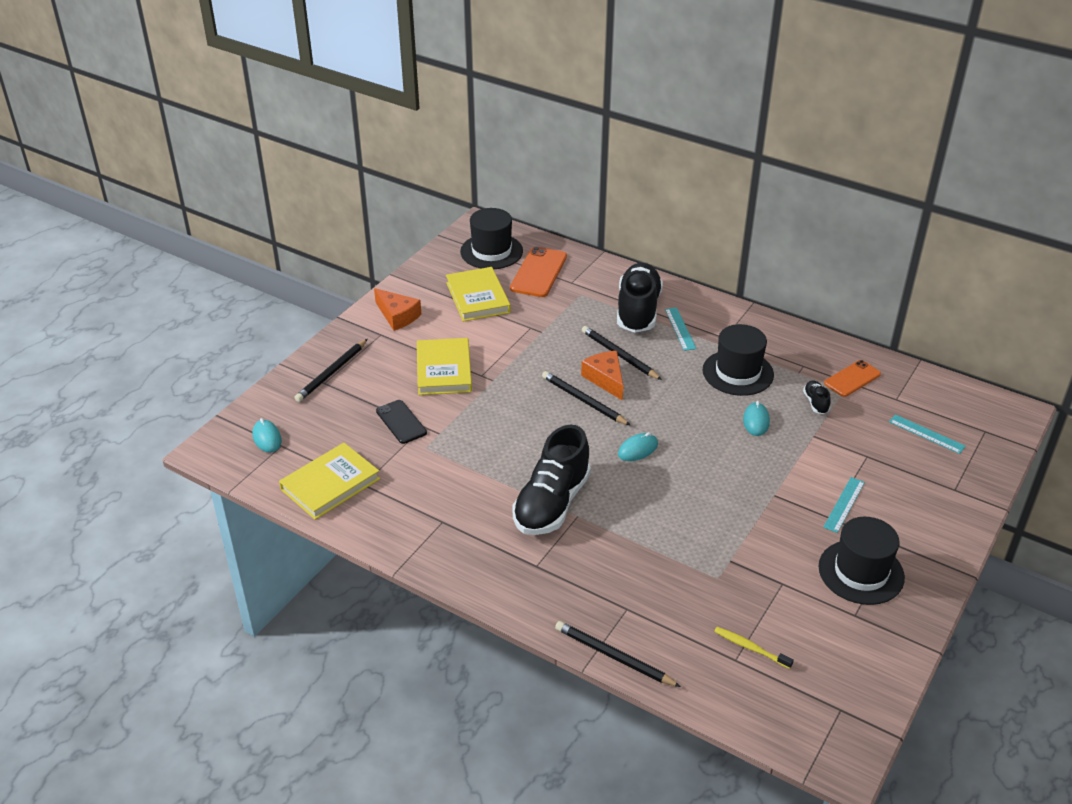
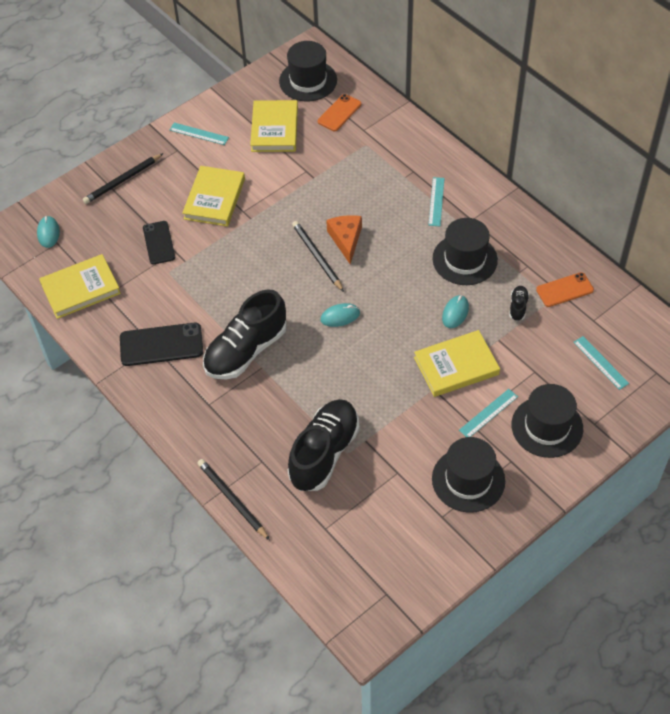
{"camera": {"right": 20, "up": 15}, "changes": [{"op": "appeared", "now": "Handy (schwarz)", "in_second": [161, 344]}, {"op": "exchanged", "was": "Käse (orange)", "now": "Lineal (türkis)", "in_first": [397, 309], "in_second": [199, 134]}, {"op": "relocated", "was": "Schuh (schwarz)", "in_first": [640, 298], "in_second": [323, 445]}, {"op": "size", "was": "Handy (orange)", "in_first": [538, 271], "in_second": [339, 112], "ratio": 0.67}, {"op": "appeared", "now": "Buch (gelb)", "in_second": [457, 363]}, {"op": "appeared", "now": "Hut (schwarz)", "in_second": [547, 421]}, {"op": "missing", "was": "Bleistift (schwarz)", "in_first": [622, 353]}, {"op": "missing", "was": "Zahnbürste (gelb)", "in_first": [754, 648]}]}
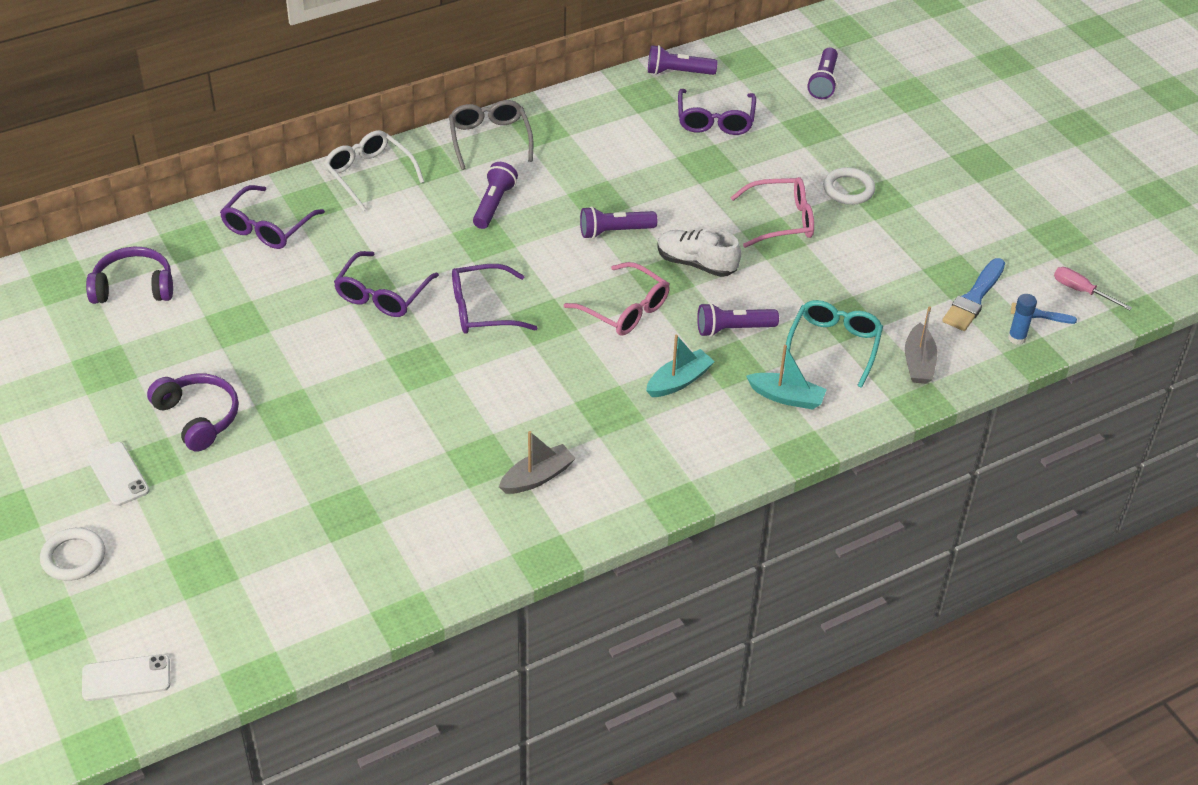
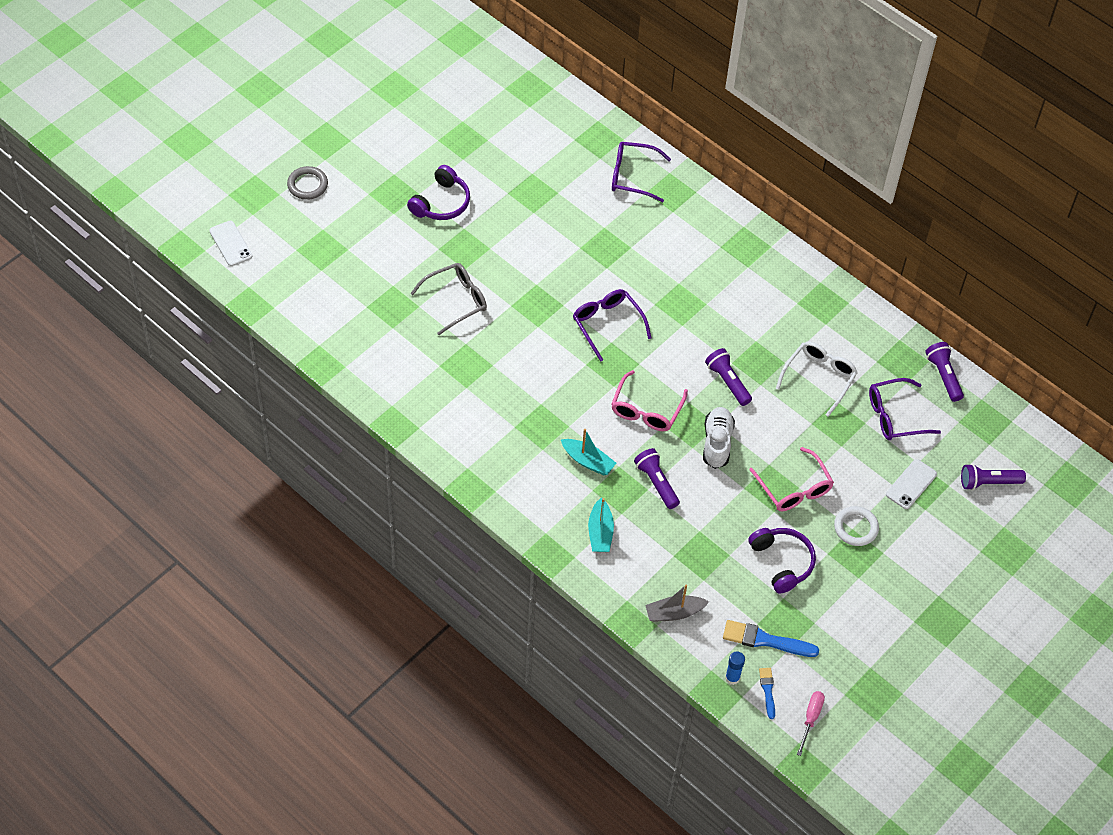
{"camera": {"right": 70, "up": 10}, "changes": [{"op": "colour", "was": "Ring (weiß)", "now": "Ring (grau)", "in_first": [72, 554], "in_second": [307, 183]}, {"op": "relocated", "was": "Brille (grau)", "in_first": [491, 135], "in_second": [448, 299]}, {"op": "relocated", "was": "Kopfhörer (lila)", "in_first": [129, 275], "in_second": [782, 561]}, {"op": "relocated", "was": "Brille (weiß)", "in_first": [374, 170], "in_second": [817, 379]}, {"op": "relocated", "was": "Handy (weiß)", "in_first": [118, 474], "in_second": [911, 484]}, {"op": "missing", "was": "Brille (lila)", "in_first": [386, 284]}, {"op": "missing", "was": "Taschenlampe (lila)", "in_first": [495, 195]}, {"op": "missing", "was": "Boot (grau)", "in_first": [537, 462]}, {"op": "missing", "was": "Brille (türkis)", "in_first": [833, 344]}]}
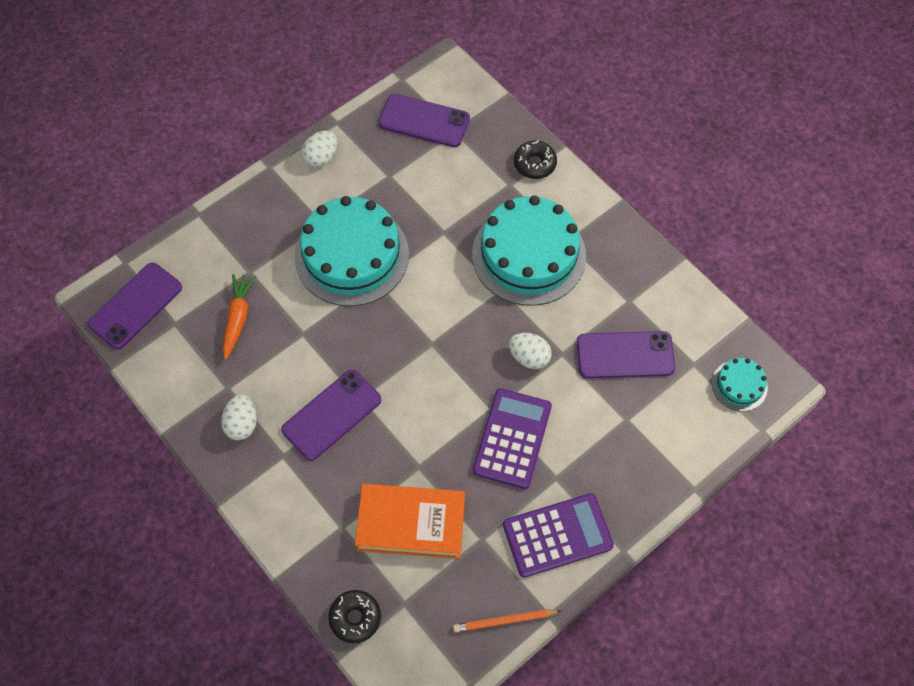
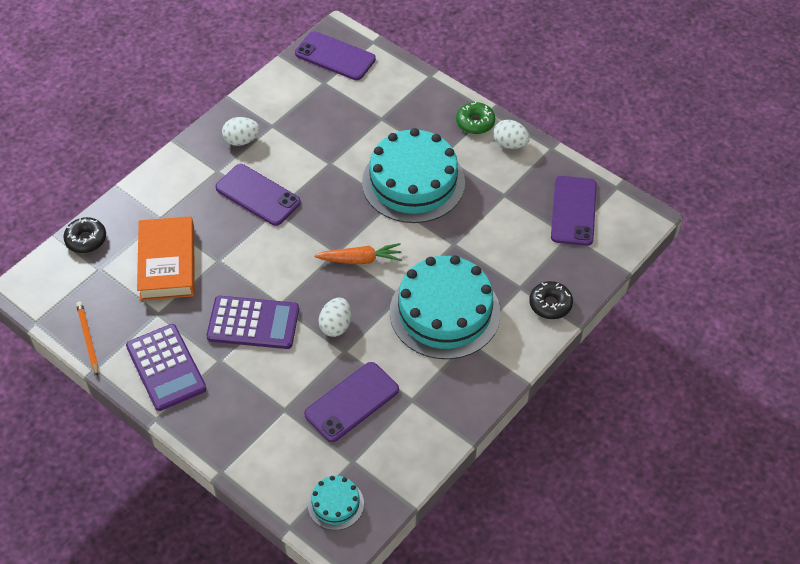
{"camera": {"right": 80, "up": -10}, "changes": [{"op": "spun", "was": "Handy (lila)", "in_first": [626, 354], "in_second": [351, 402], "clockwise": 60}, {"op": "relocated", "was": "Karotte (orange)", "in_first": [239, 317], "in_second": [358, 254]}, {"op": "appeared", "now": "Donut (grün)", "in_second": [475, 117]}]}
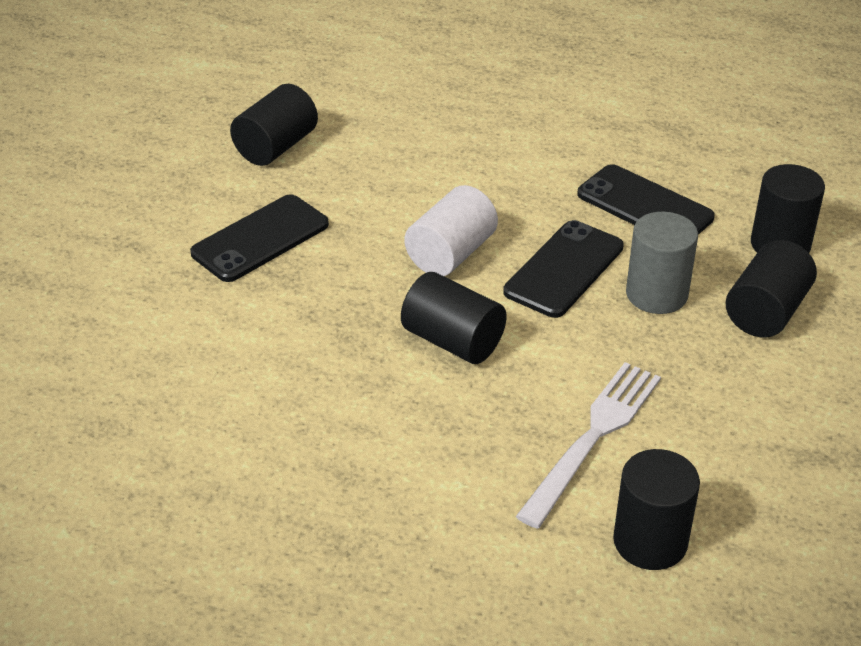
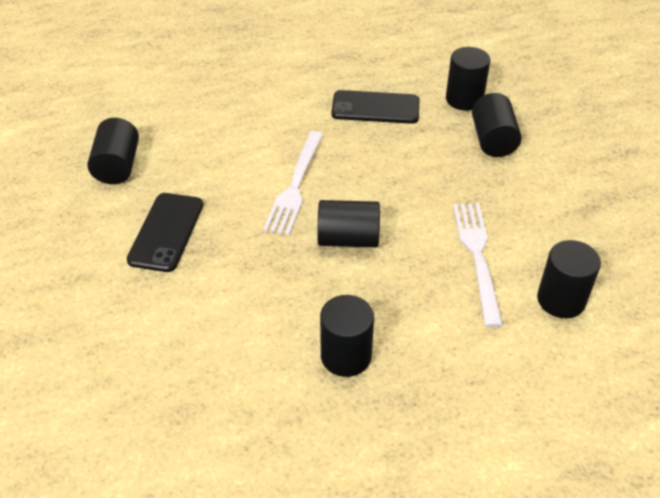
{"camera": {"right": -35, "up": 5}, "changes": [{"op": "exchanged", "was": "Vollzylinder (weiß)", "now": "Gabel (weiß)", "in_first": [451, 230], "in_second": [293, 183]}, {"op": "appeared", "now": "Vollzylinder (schwarz)", "in_second": [347, 336]}, {"op": "missing", "was": "Handy (schwarz)", "in_first": [563, 269]}, {"op": "missing", "was": "Vollzylinder (grau)", "in_first": [662, 263]}]}
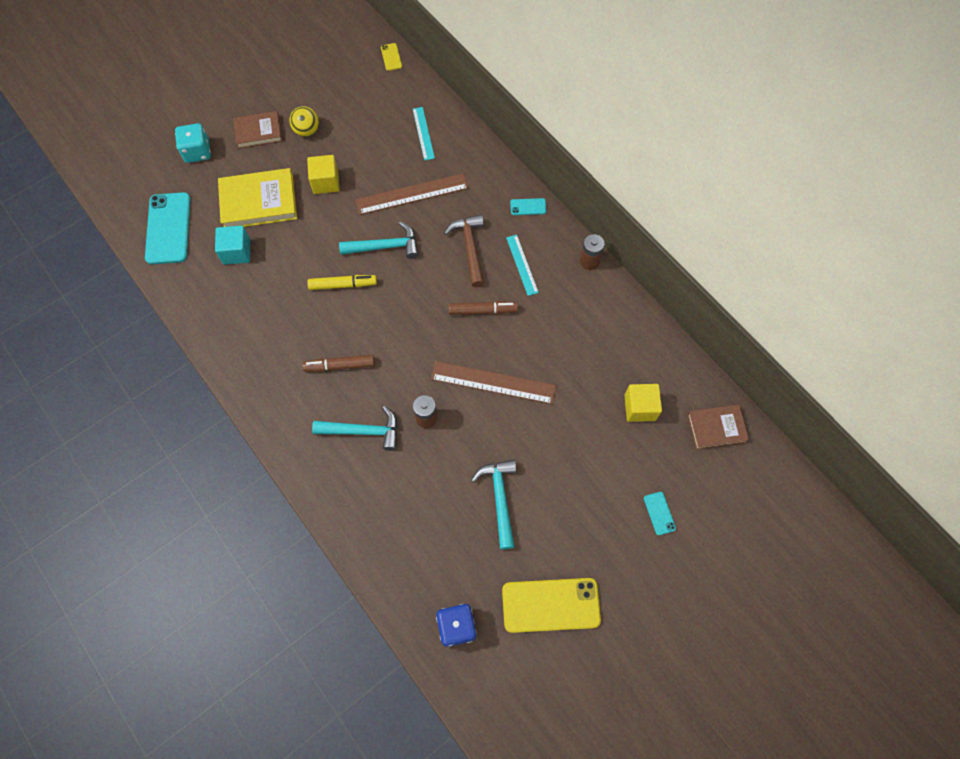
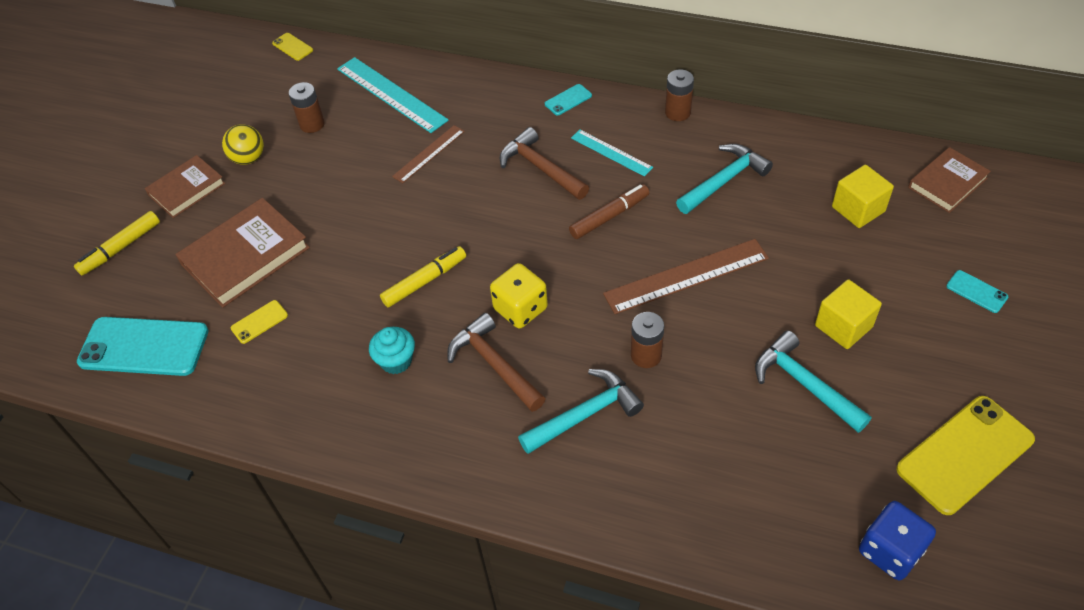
{"camera": {"right": -30, "up": -15}, "changes": [{"op": "exchanged", "was": "Spielwürfel (türkis)", "now": "Filzstift (gelb)", "in_first": [193, 143], "in_second": [117, 243]}, {"op": "spun", "was": "Handy (türkis)", "in_first": [168, 228], "in_second": [143, 346], "clockwise": -45}, {"op": "colour", "was": "Buch (gelb)", "now": "Buch (braun)", "in_first": [257, 197], "in_second": [242, 253]}, {"op": "exchanged", "was": "Kubus (türkis)", "now": "Handy (gelb)", "in_first": [232, 245], "in_second": [259, 322]}, {"op": "appeared", "now": "Batterie (braun)", "in_second": [307, 107]}, {"op": "size", "was": "Lineal (türkis)", "in_first": [424, 134], "in_second": [393, 95], "ratio": 1.68}, {"op": "appeared", "now": "Muffin (türkis)", "in_second": [392, 350]}, {"op": "size", "was": "Lineal (braun)", "in_first": [412, 194], "in_second": [428, 154], "ratio": 0.6}, {"op": "exchanged", "was": "Filzstift (braun)", "now": "Hammer (braun)", "in_first": [338, 363], "in_second": [496, 362]}, {"op": "appeared", "now": "Spielwürfel (gelb)", "in_second": [519, 296]}, {"op": "relocated", "was": "Hammer (türkis)", "in_first": [378, 240], "in_second": [724, 179]}, {"op": "relocated", "was": "Kubus (gelb)", "in_first": [323, 174], "in_second": [848, 314]}]}
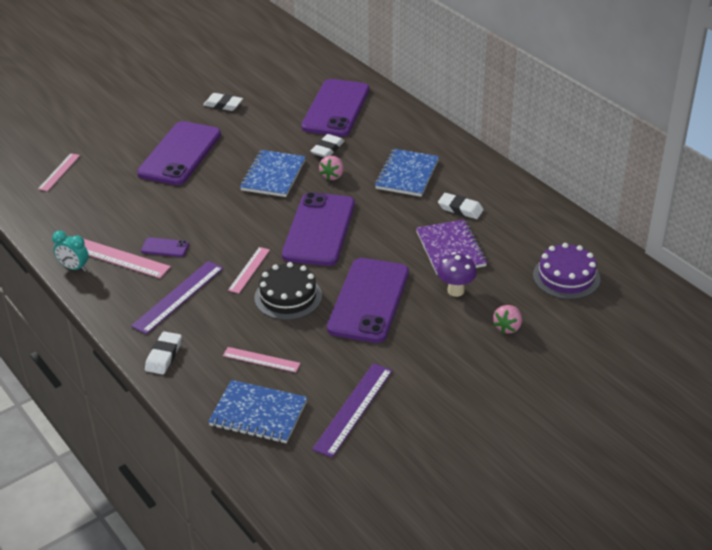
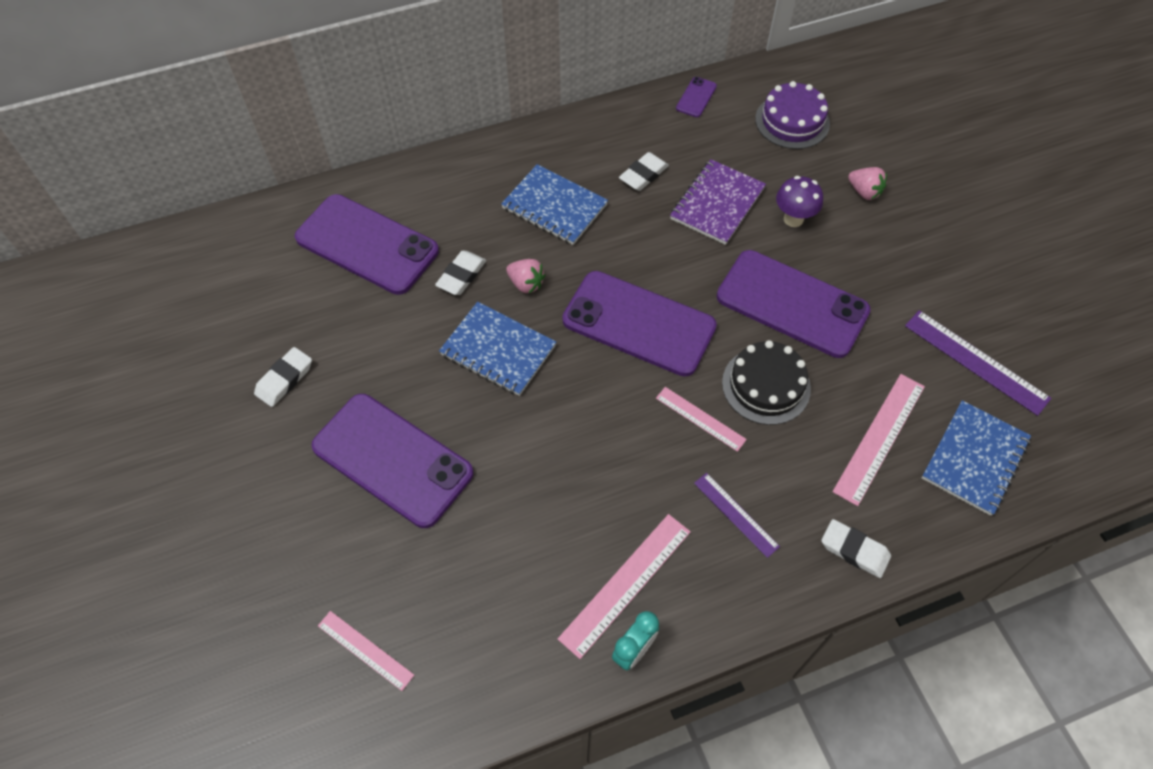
{"camera": {"right": -75, "up": 20}, "changes": [{"op": "spun", "was": "Radiergummi (weiß)", "in_first": [327, 145], "in_second": [460, 273], "clockwise": 75}, {"op": "spun", "was": "Notizbuch (lila)", "in_first": [451, 247], "in_second": [718, 202], "clockwise": -60}, {"op": "relocated", "was": "Handy (lila)", "in_first": [165, 247], "in_second": [696, 97]}, {"op": "size", "was": "Lineal (lila)", "in_first": [177, 297], "in_second": [737, 515], "ratio": 0.62}, {"op": "size", "was": "Lineal (rosa)", "in_first": [262, 360], "in_second": [878, 440], "ratio": 1.6}]}
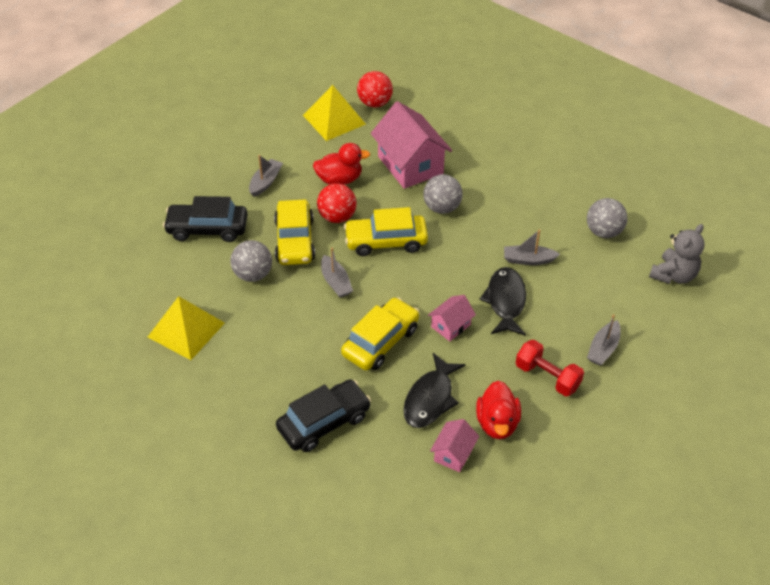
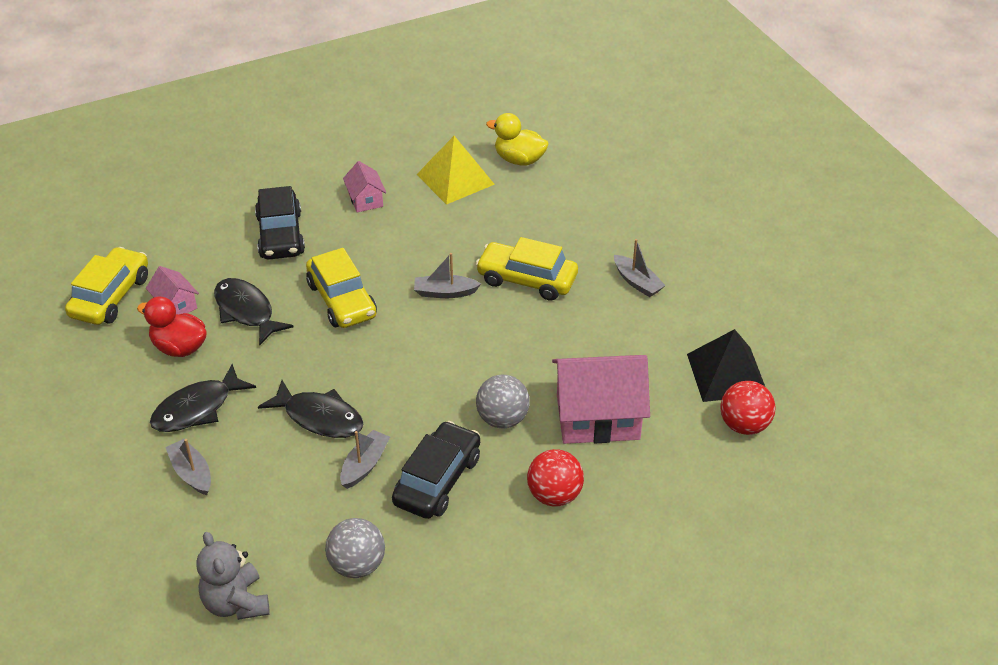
{"camera": {"right": 115, "up": -5}, "changes": [{"op": "relocated", "was": "Auto (gelb)", "in_first": [386, 231], "in_second": [106, 286]}, {"op": "exchanged", "was": "Hantel (rot)", "now": "Fisch (schwarz)", "in_first": [550, 368], "in_second": [203, 398]}, {"op": "relocated", "was": "Haus (rosa)", "in_first": [452, 318], "in_second": [364, 186]}, {"op": "relocated", "was": "Auto (schwarz)", "in_first": [205, 219], "in_second": [436, 470]}, {"op": "appeared", "now": "Ente (gelb)", "in_second": [517, 139]}, {"op": "relocated", "was": "Ball (rot)", "in_first": [336, 203], "in_second": [555, 477]}, {"op": "colour", "was": "Pyramide (gelb)", "now": "Pyramide (schwarz)", "in_first": [334, 113], "in_second": [726, 365]}, {"op": "missing", "was": "Ball (grau)", "in_first": [251, 261]}, {"op": "missing", "was": "Ente (rot)", "in_first": [341, 164]}]}
